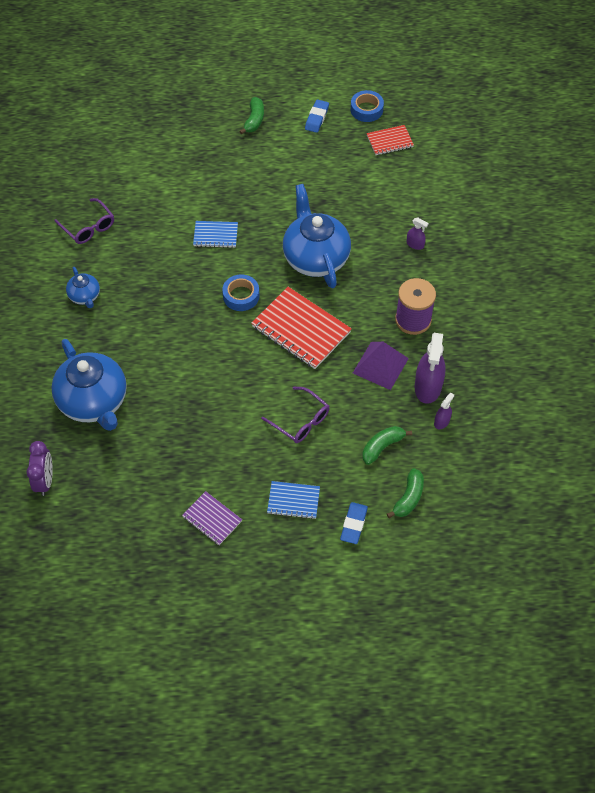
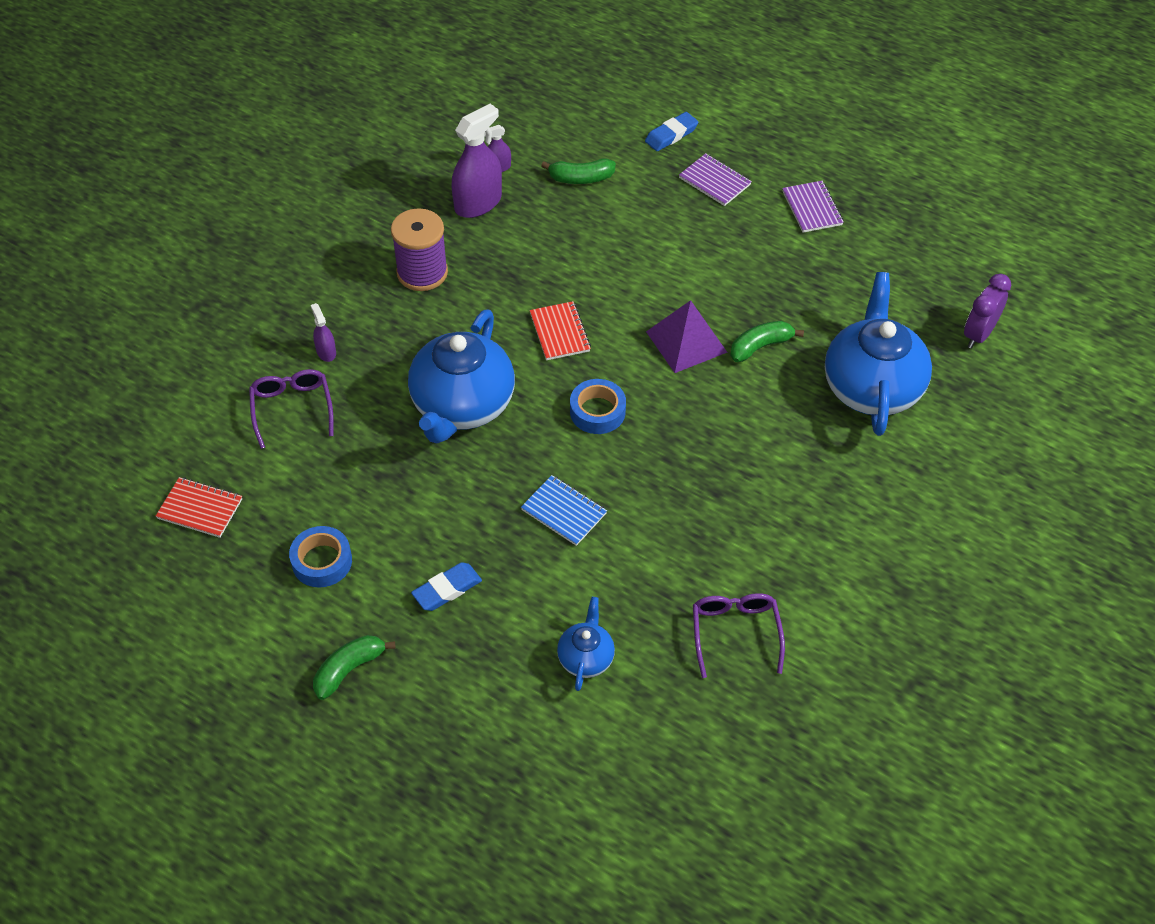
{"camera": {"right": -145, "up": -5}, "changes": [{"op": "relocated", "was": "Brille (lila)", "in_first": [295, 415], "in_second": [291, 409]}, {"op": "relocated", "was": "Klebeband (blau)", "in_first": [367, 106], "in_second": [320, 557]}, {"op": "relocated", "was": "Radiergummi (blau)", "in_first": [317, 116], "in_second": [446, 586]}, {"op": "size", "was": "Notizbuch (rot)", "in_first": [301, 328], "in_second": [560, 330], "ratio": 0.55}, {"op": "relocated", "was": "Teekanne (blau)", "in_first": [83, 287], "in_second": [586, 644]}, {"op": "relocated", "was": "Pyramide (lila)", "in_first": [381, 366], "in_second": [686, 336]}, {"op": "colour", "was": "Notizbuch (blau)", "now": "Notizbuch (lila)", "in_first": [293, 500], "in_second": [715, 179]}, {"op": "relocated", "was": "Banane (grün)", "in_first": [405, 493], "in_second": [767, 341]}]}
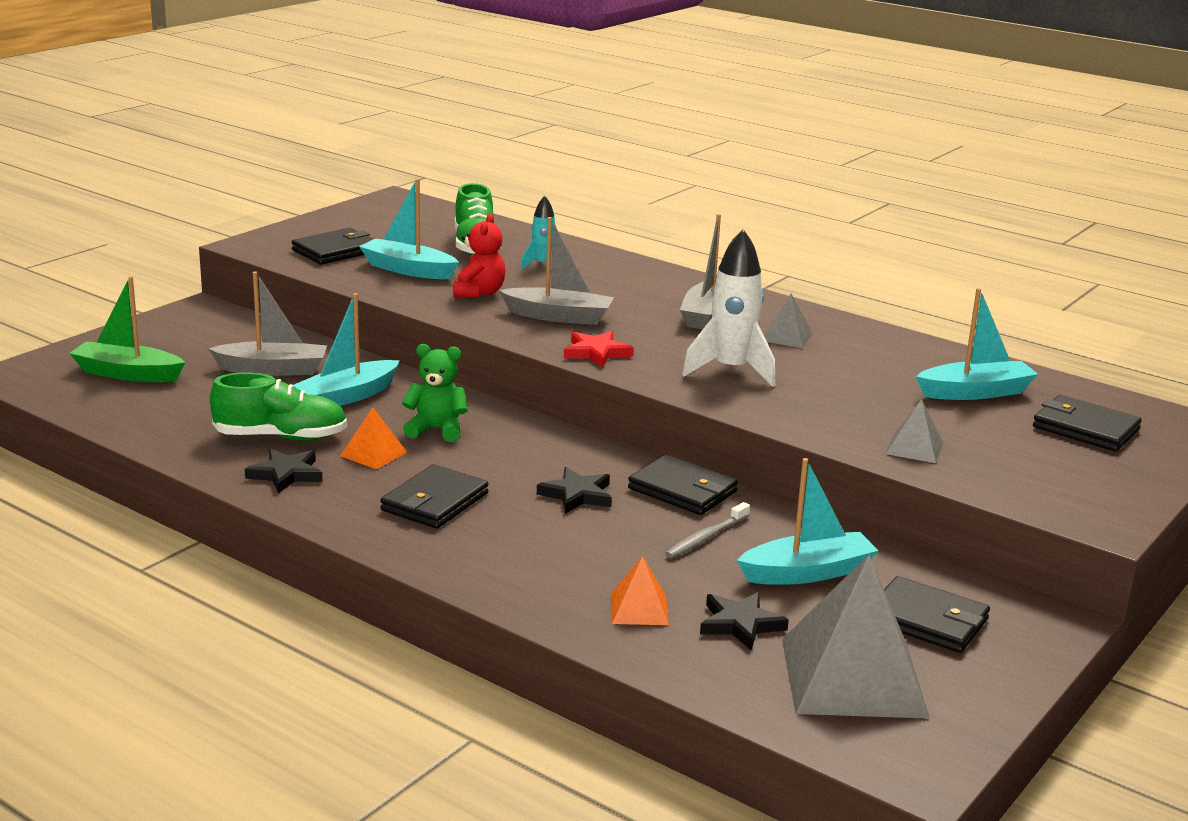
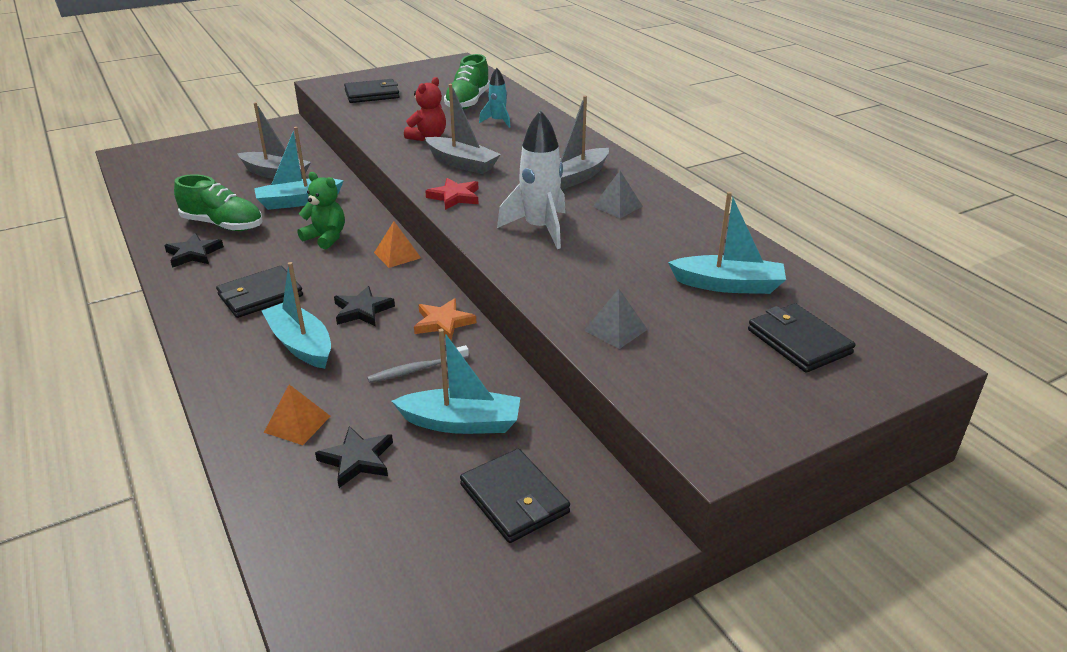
{"camera": {"right": 25, "up": 10}, "changes": [{"op": "relocated", "was": "Boot (türkis)", "in_first": [409, 229], "in_second": [296, 315]}, {"op": "relocated", "was": "Pyramide (orange)", "in_first": [373, 438], "in_second": [397, 244]}, {"op": "exchanged", "was": "Geldbörse (schwarz)", "now": "Stern (orange)", "in_first": [683, 484], "in_second": [445, 319]}, {"op": "missing", "was": "Boot (grün)", "in_first": [127, 329]}, {"op": "missing", "was": "Pyramide (grau)", "in_first": [856, 637]}]}
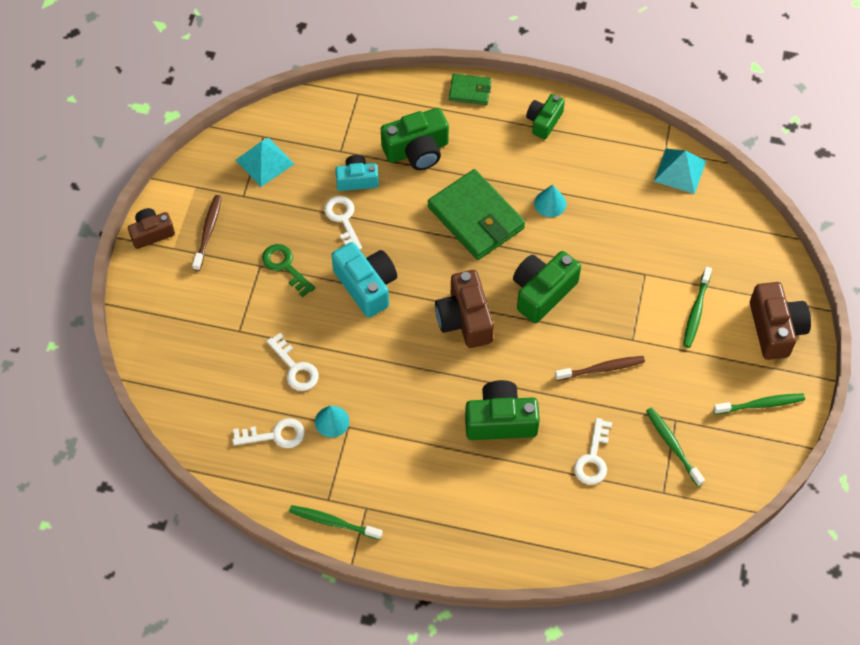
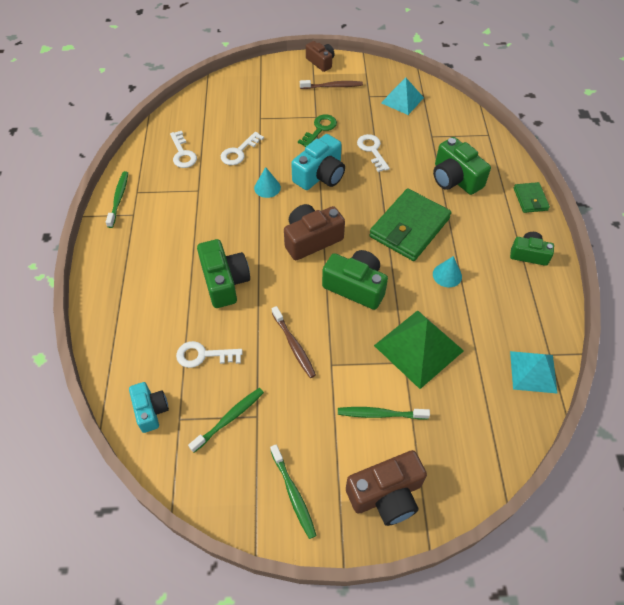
{"camera": {"right": 75, "up": -5}, "changes": [{"op": "relocated", "was": "Kamera (türkis)", "in_first": [357, 173], "in_second": [149, 407]}, {"op": "relocated", "was": "Kegel (türkis)", "in_first": [332, 422], "in_second": [267, 182]}, {"op": "spun", "was": "Schlüssel (weiß)", "in_first": [343, 223], "in_second": [373, 153], "clockwise": -75}, {"op": "appeared", "now": "Pyramide (grün)", "in_second": [419, 349]}]}
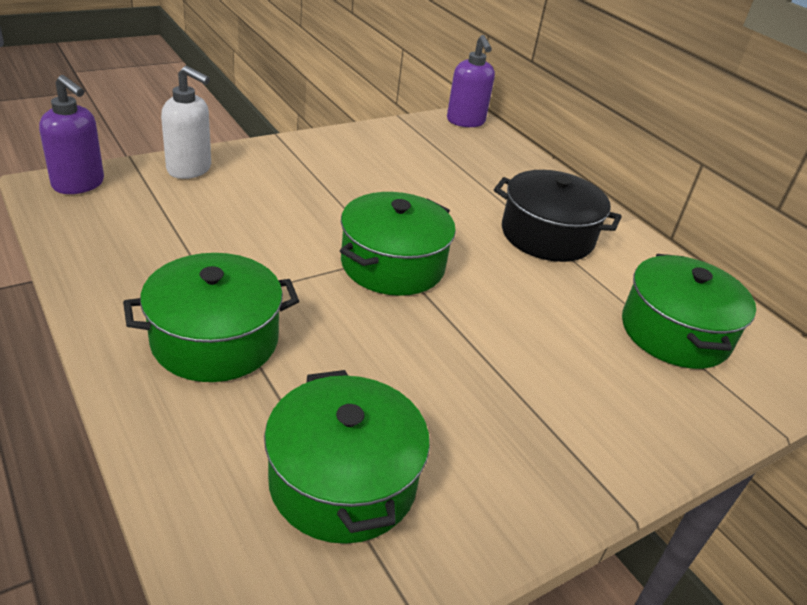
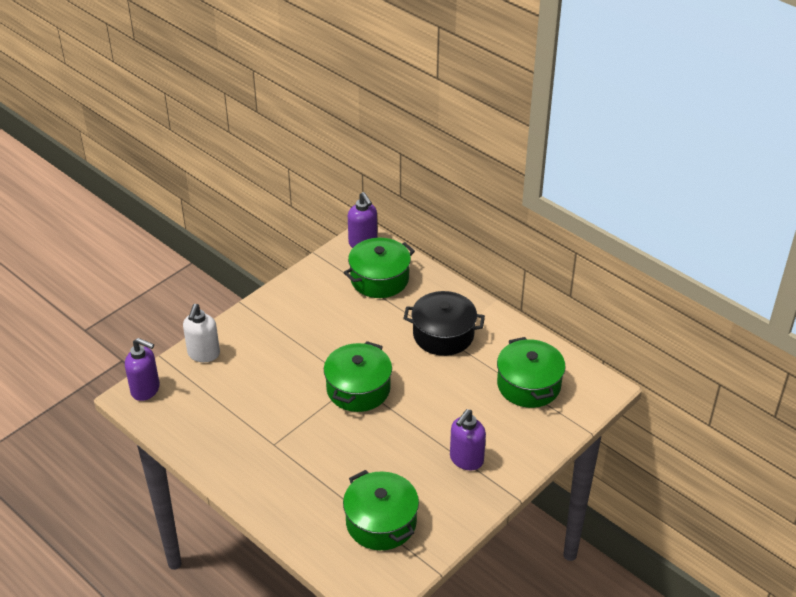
{"camera": {"right": -10, "up": 5}, "changes": [{"op": "spun", "was": "Seifenspender (weiß)", "in_first": [186, 122], "in_second": [201, 333], "clockwise": 90}, {"op": "relocated", "was": "Kochtopf (grün)", "in_first": [211, 317], "in_second": [379, 268]}, {"op": "appeared", "now": "Seifenspender (lila)", "in_second": [468, 439]}]}
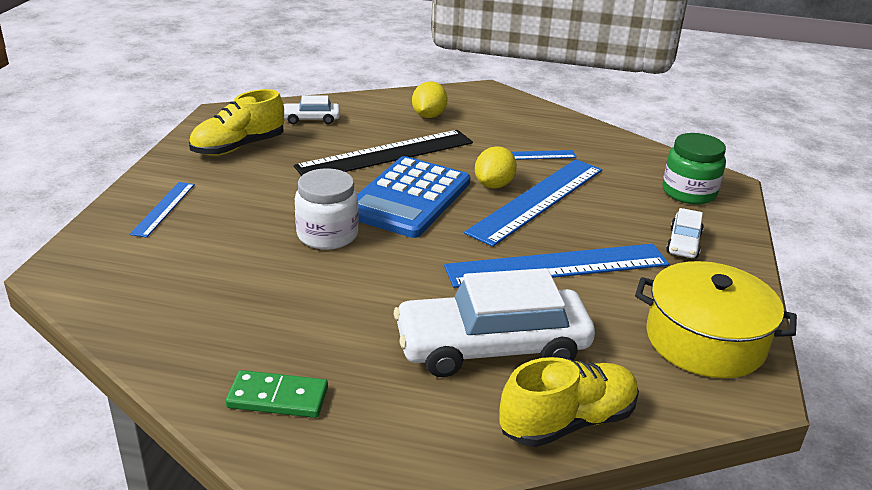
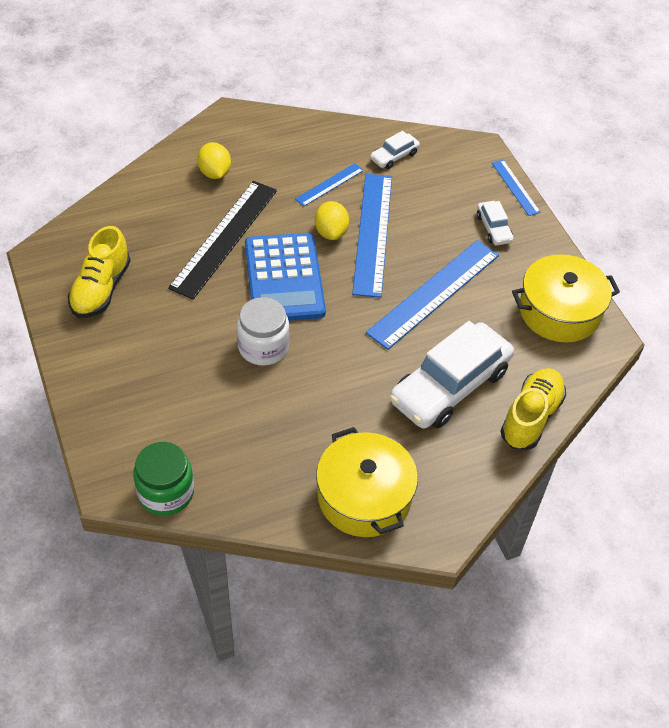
{"camera": {"right": -35, "up": 20}, "changes": [{"op": "relocated", "was": "Einmachglas (grün)", "in_first": [694, 169], "in_second": [163, 479]}, {"op": "exchanged", "was": "Dominostein (grün)", "now": "Kochtopf (gelb)", "in_first": [277, 394], "in_second": [367, 482]}, {"op": "relocated", "was": "Auto (weiß)", "in_first": [311, 110], "in_second": [395, 150]}, {"op": "relocated", "was": "Lineal (blau)", "in_first": [162, 210], "in_second": [516, 188]}]}
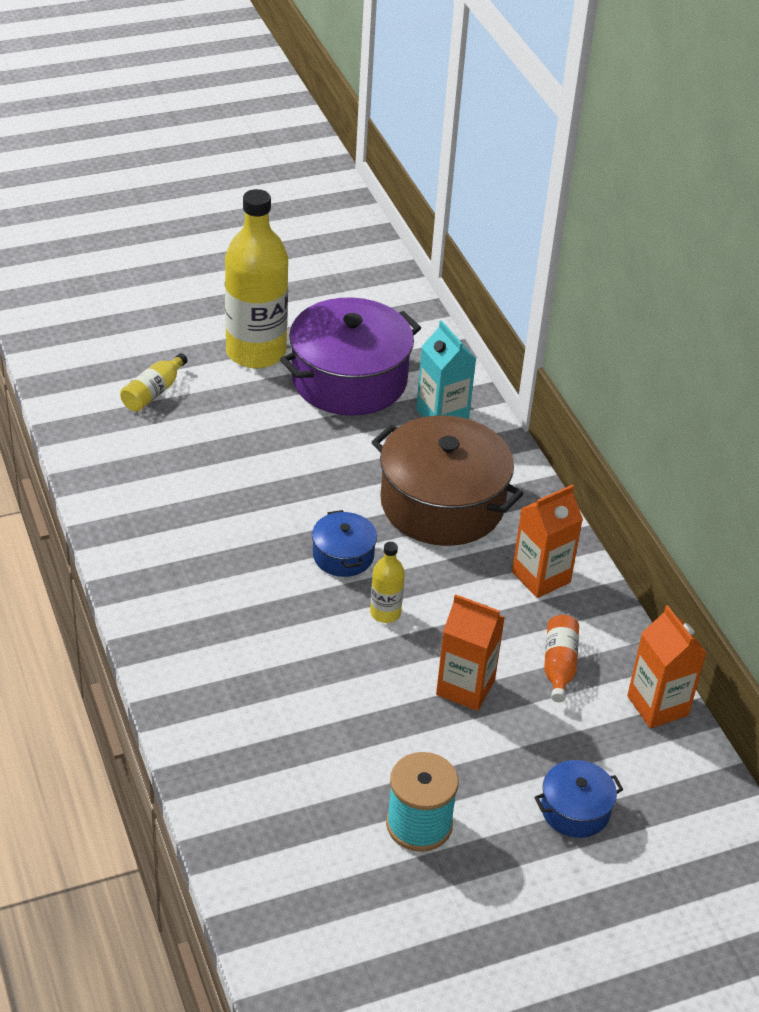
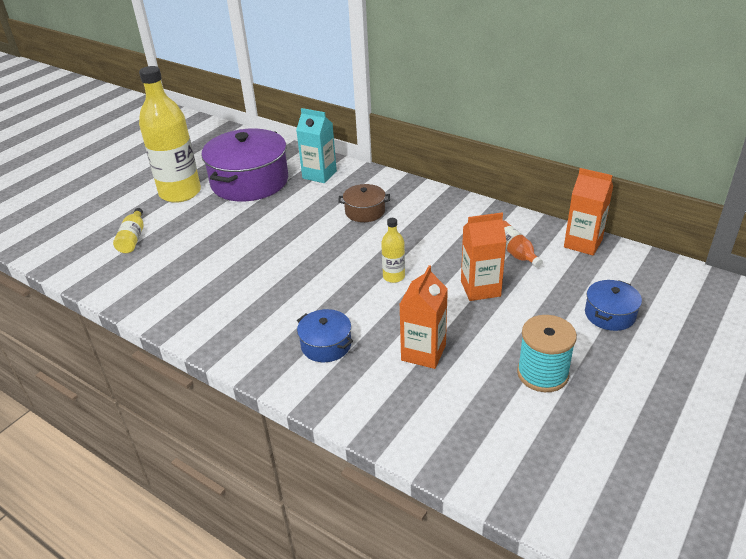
{"camera": {"right": -30, "up": -5}, "changes": [{"op": "relocated", "was": "Kochtopf (blau)", "in_first": [344, 543], "in_second": [325, 335]}, {"op": "size", "was": "Kochtopf (braun)", "in_first": [447, 480], "in_second": [364, 203], "ratio": 0.48}, {"op": "relocated", "was": "Getränkekarton (orange)", "in_first": [547, 541], "in_second": [423, 317]}]}
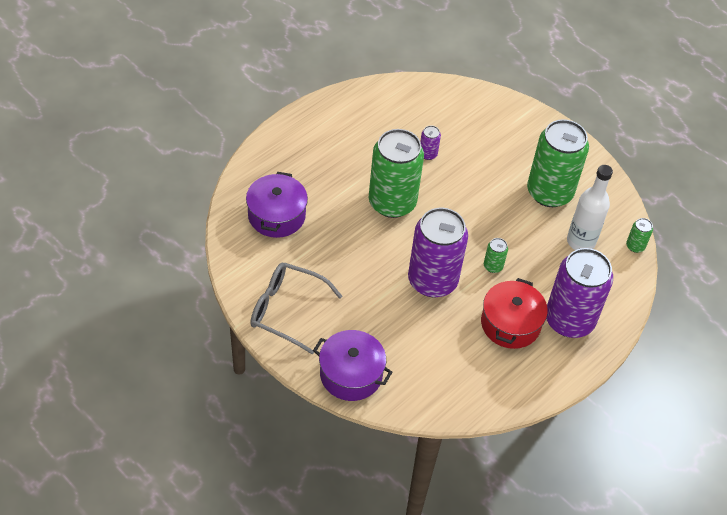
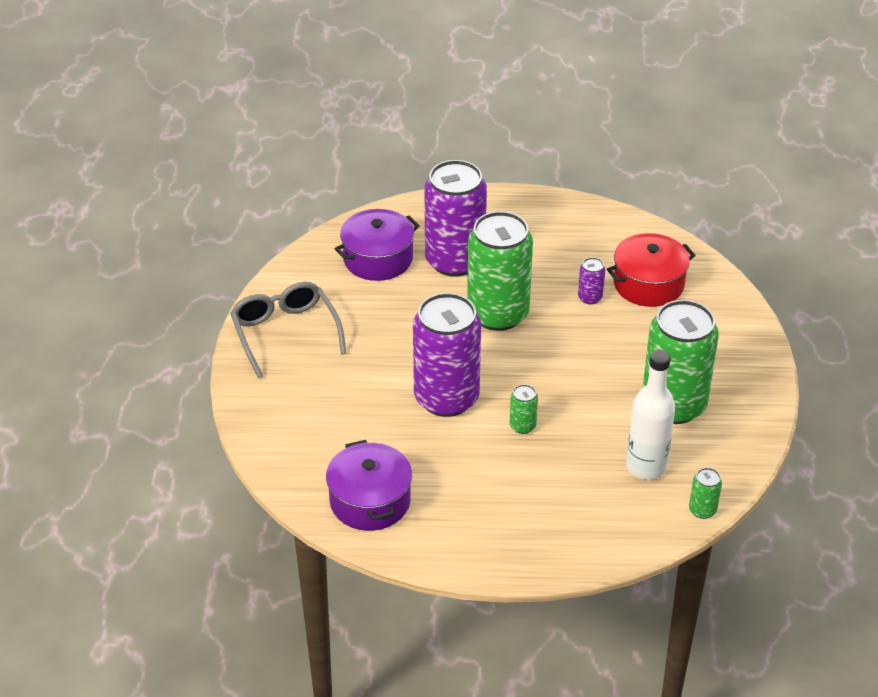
{"camera": {"right": 50, "up": -10}, "changes": [{"op": "relocated", "was": "Kochtopf (lila)", "in_first": [352, 365], "in_second": [369, 485]}, {"op": "relocated", "was": "Dose (lila)", "in_first": [580, 293], "in_second": [455, 218]}, {"op": "relocated", "was": "Kochtopf (rot)", "in_first": [514, 313], "in_second": [651, 270]}]}
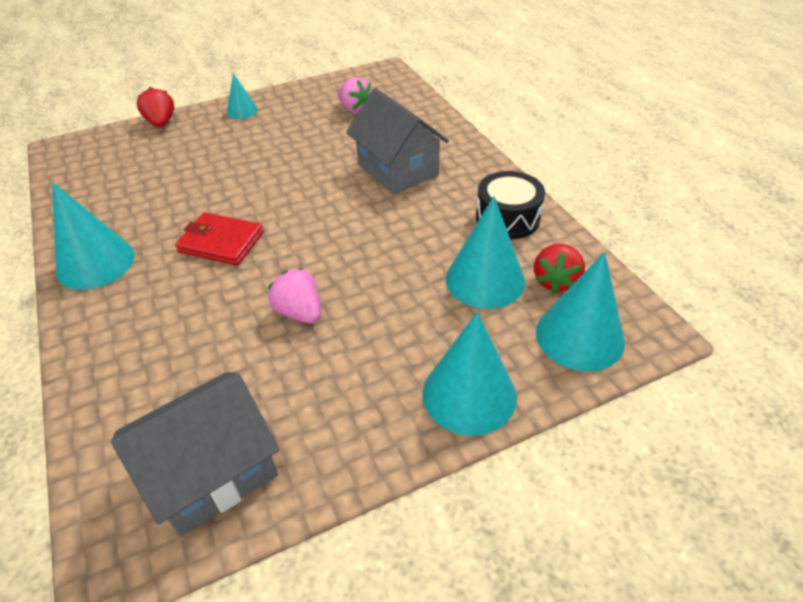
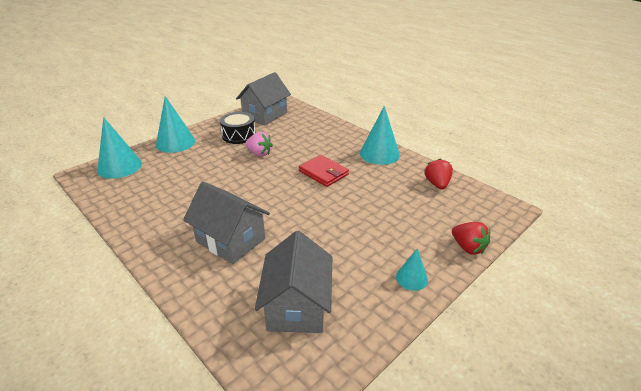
{"camera": {"right": 160, "up": -10}, "changes": [{"op": "relocated", "was": "Trommel (schwarz)", "in_first": [510, 205], "in_second": [238, 128]}, {"op": "exchanged", "was": "Erdbeere (rosa)", "now": "Haus (grau)", "in_first": [355, 95], "in_second": [293, 282]}, {"op": "spun", "was": "Geldbörse (rot)", "in_first": [219, 239], "in_second": [324, 171], "clockwise": 45}, {"op": "relocated", "was": "Erdbeere (rot)", "in_first": [559, 268], "in_second": [439, 173]}, {"op": "missing", "was": "Kegel (türkis)", "in_first": [485, 252]}]}
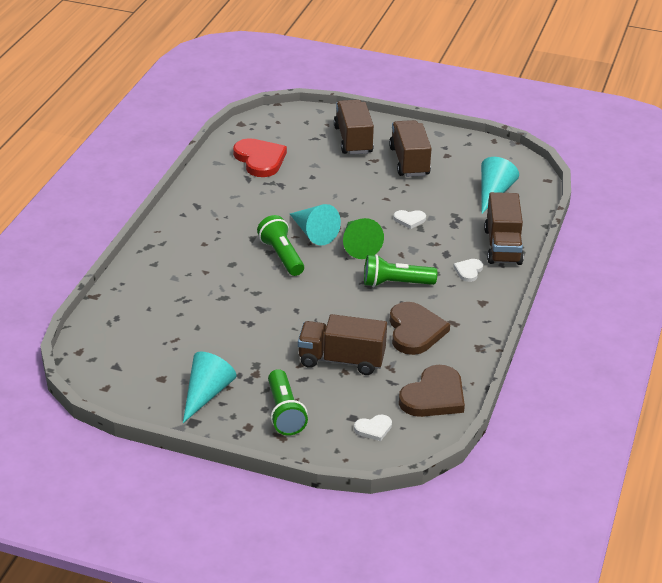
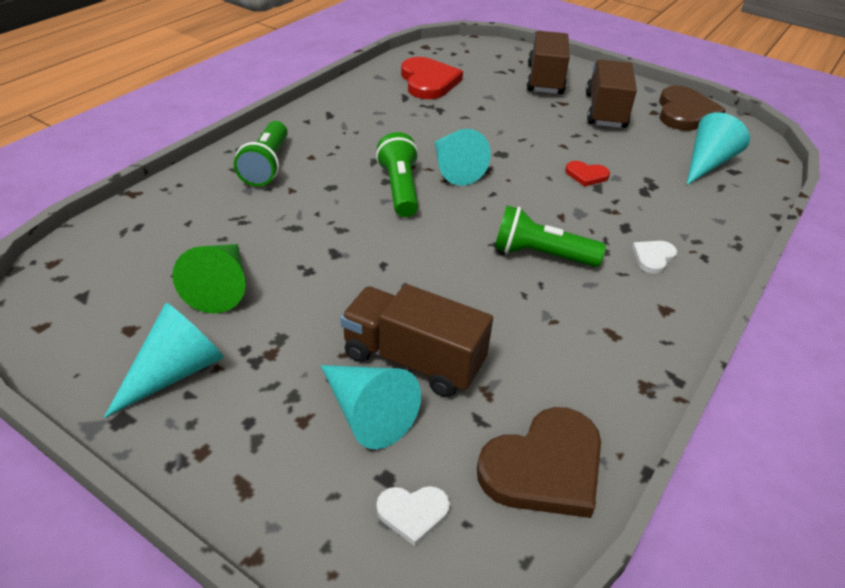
{"camera": {"right": 15, "up": 5}, "changes": [{"op": "relocated", "was": "Kegel (grün)", "in_first": [363, 238], "in_second": [209, 279]}, {"op": "relocated", "was": "Taschenlampe (grün)", "in_first": [288, 402], "in_second": [260, 153]}, {"op": "appeared", "now": "Kegel (türkis)", "in_second": [371, 407]}, {"op": "colour", "was": "Herz (weiß)", "now": "Herz (rot)", "in_first": [409, 219], "in_second": [587, 174]}, {"op": "relocated", "was": "Herz (braun)", "in_first": [419, 328], "in_second": [692, 108]}, {"op": "missing", "was": "Lastwagen (braun)", "in_first": [504, 228]}]}
